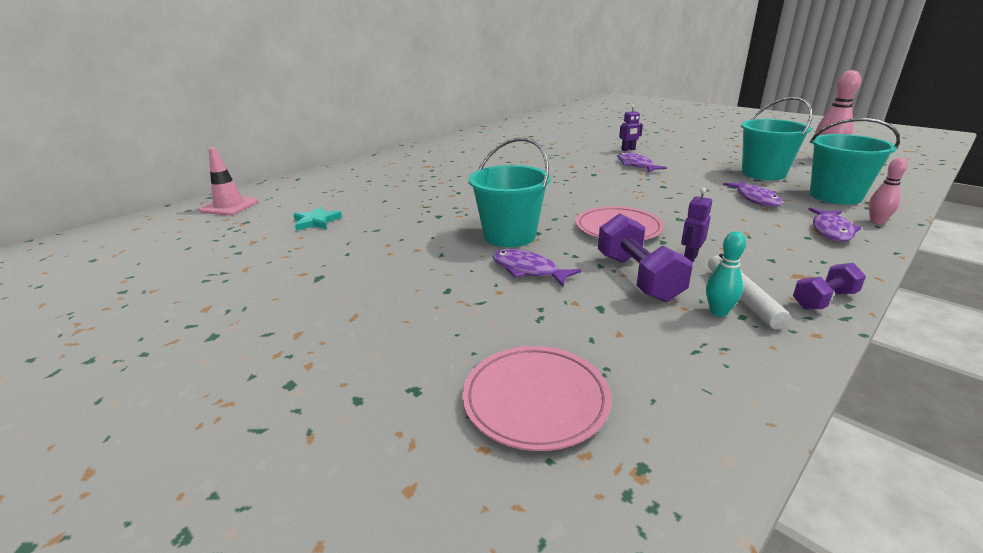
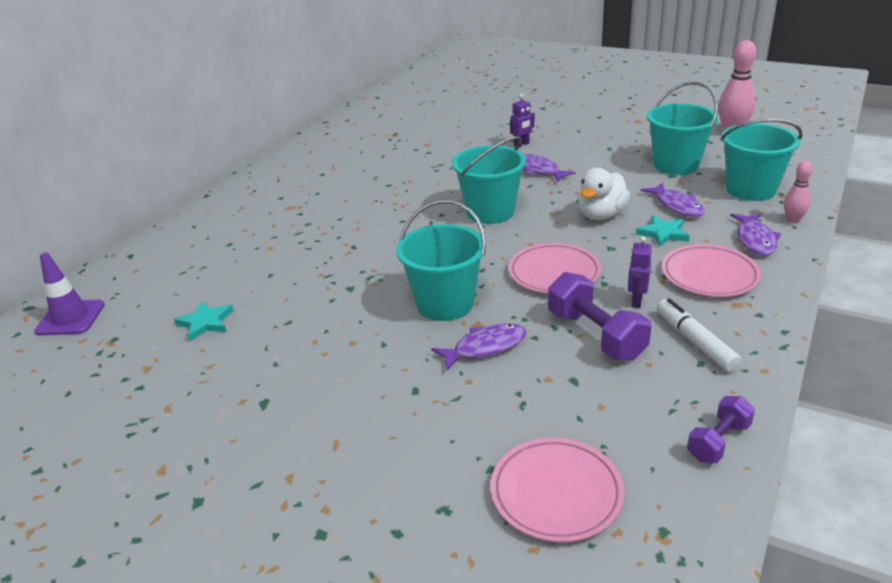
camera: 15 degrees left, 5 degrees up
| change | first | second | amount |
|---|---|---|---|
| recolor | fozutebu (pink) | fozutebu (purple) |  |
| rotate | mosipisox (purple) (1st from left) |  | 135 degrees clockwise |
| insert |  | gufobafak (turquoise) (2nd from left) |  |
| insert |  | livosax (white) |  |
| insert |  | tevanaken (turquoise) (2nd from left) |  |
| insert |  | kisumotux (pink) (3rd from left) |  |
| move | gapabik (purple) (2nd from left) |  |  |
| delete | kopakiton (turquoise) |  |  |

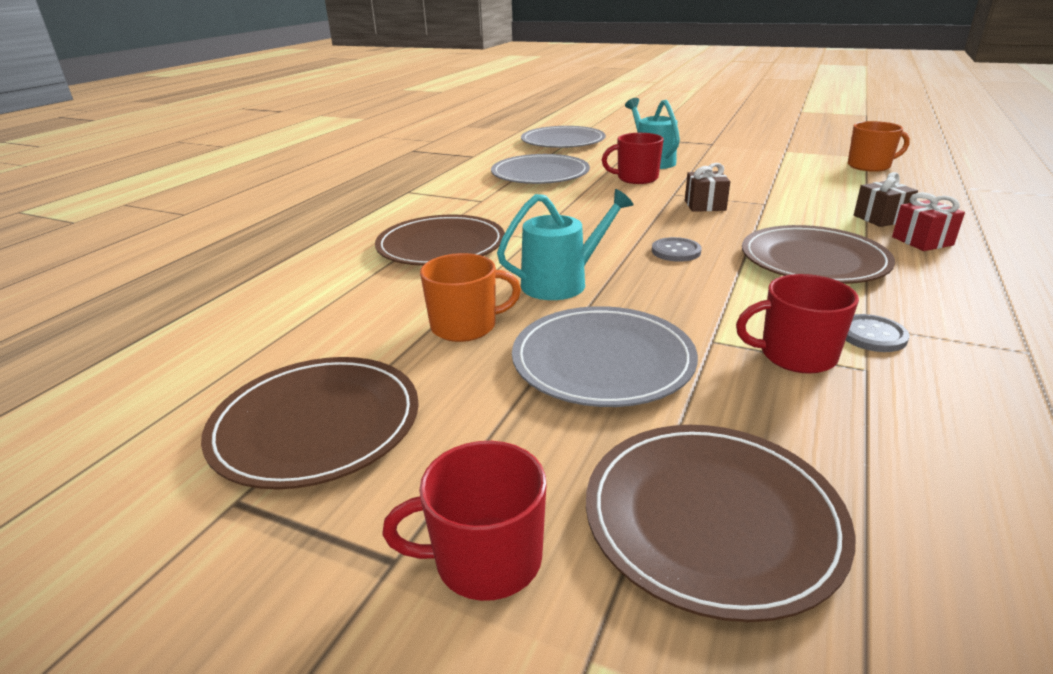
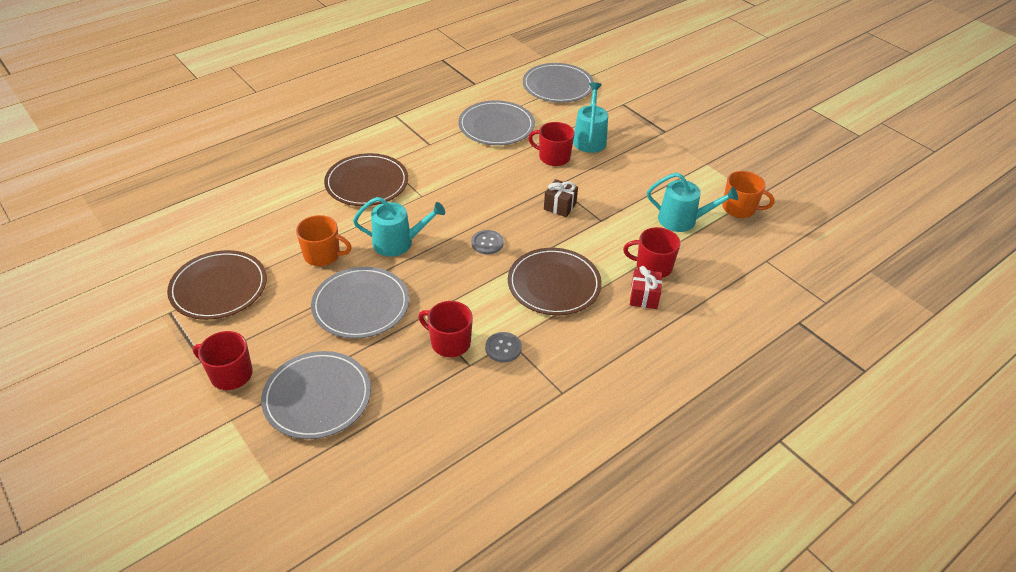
camera: 25 degrees right, 15 degrees up
| change | first | second | amount |
|---|---|---|---|
| recolor | kisumotux (brown) (3rd from left) | kisumotux (grey) (1st from left) |  |
| replace | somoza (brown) (2nd from left) | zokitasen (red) (4th from left) |  |
| insert |  | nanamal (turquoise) (3rd from left) |  |

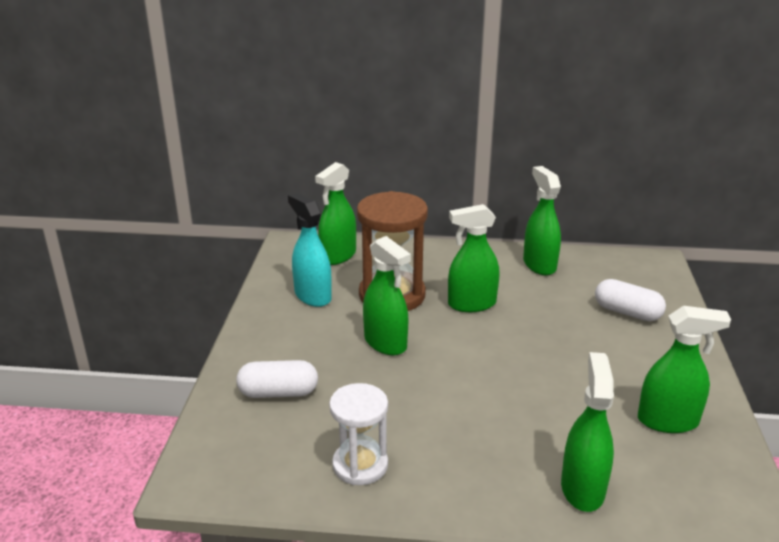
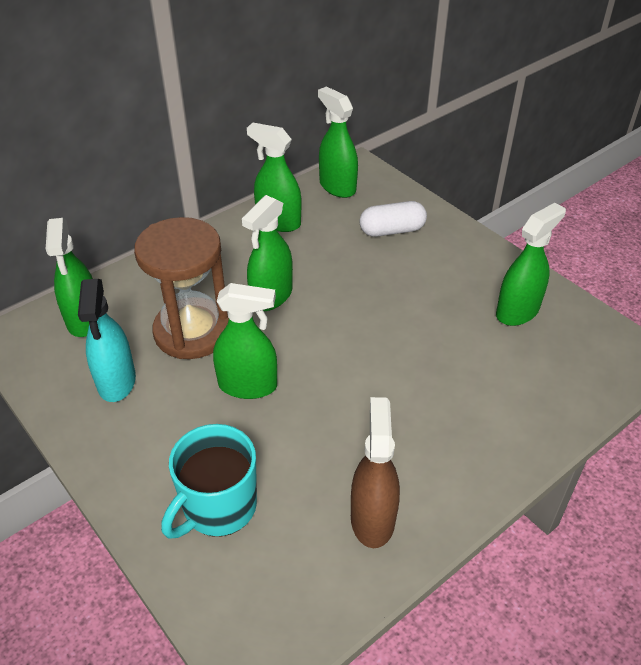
camera: 45 degrees left, 15 degrees up
| change | first | second | amount |
|---|---|---|---|
| rotate | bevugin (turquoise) |  | 105 degrees counterclockwise |
| replace | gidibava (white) (1st from left) | zokitasen (turquoise) |  |
| move | bevugin (green) (5th from left) |  |  |
| replace | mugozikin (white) | bevugin (brown) |  |

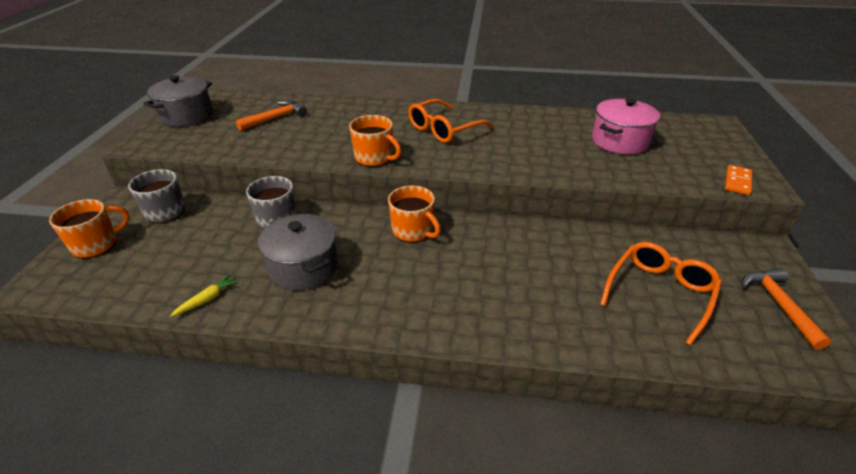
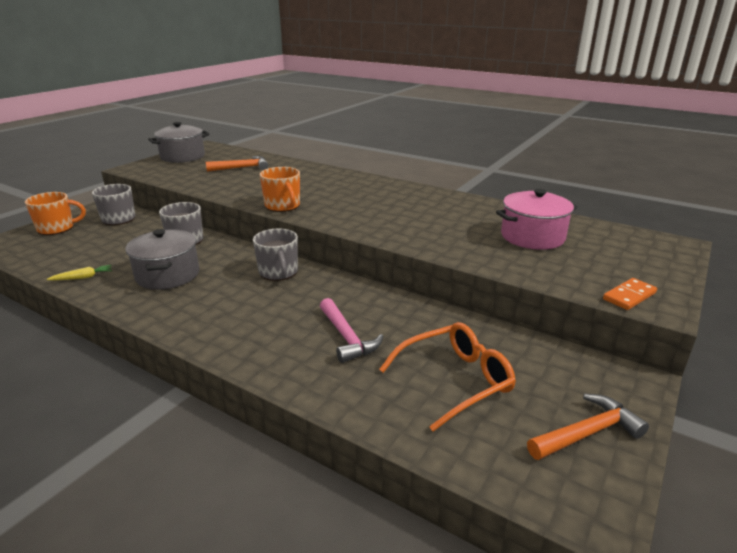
camera: 25 degrees right, 10 degrees down
| change | first | second | amount |
|---|---|---|---|
| recolor | zokitasen (orange) (3rd from left) | zokitasen (grey) (3rd from left) |  |
| insert |  | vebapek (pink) |  |
| rotate | vebapek (orange) (2nd from left) |  | 45 degrees clockwise |
| delete | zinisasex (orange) (1st from left) |  |  |

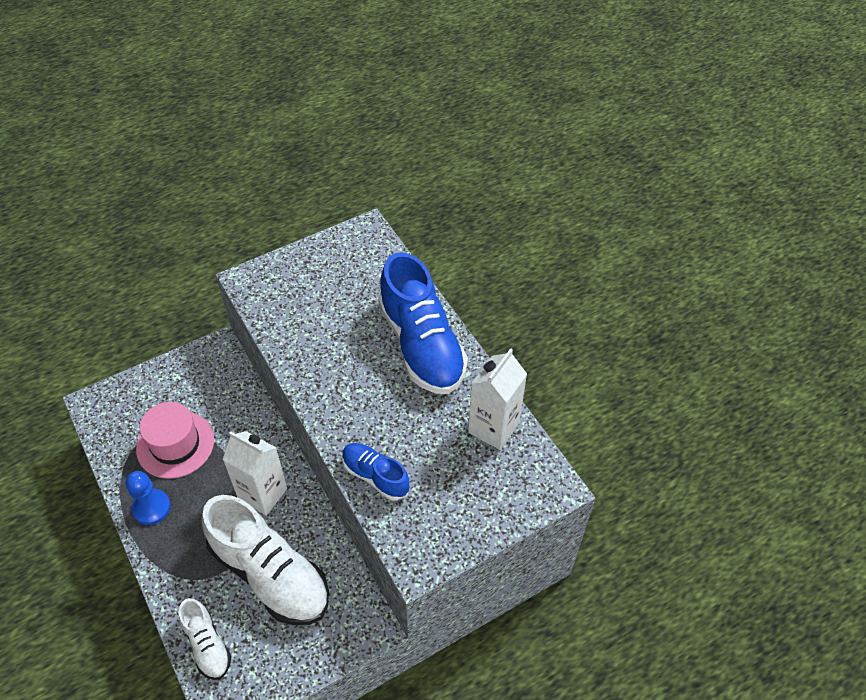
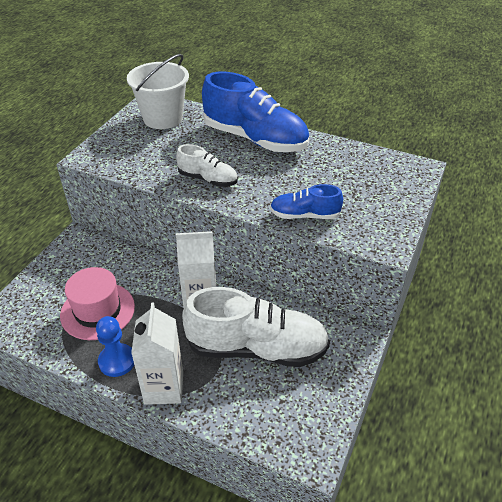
camera: 35 degrees left, 10 degrees down
| change | first | second | amount |
|---|---|---|---|
| insert |  | gufobafak (white) |  |
| move | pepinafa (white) (2nd from left in the first image) | pepinafa (white) (1st from left) |  |
| move | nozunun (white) (1st from left) |  |  |

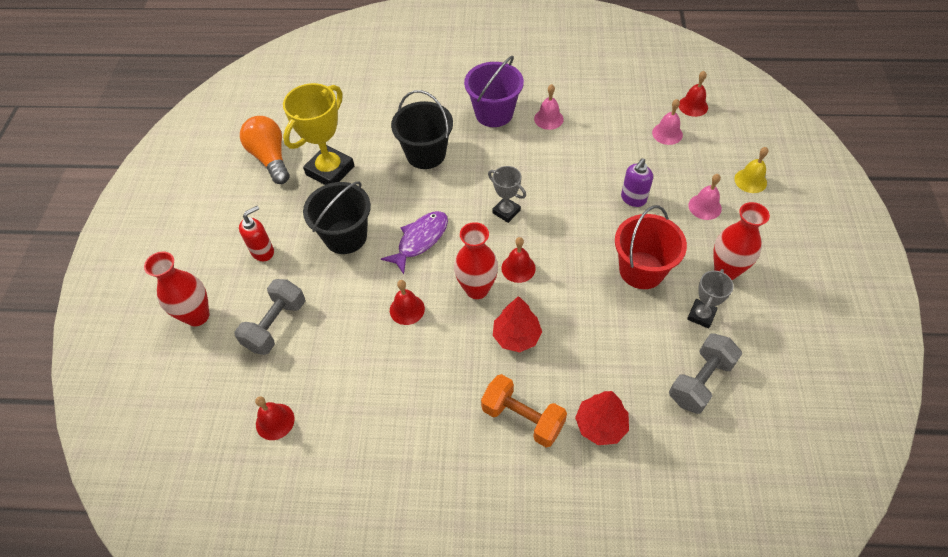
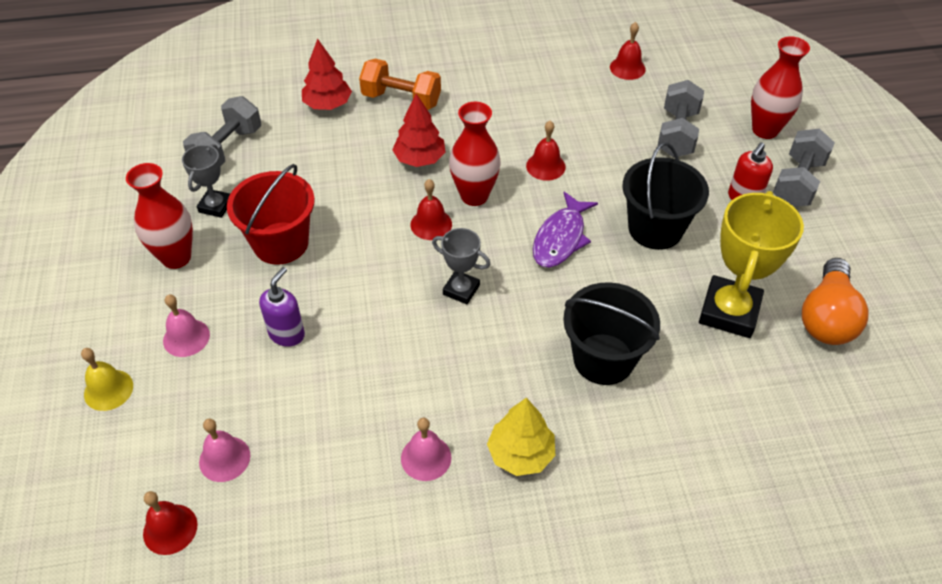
camera: 165 degrees right, 5 degrees down
| change | first | second | amount |
|---|---|---|---|
| replace | gufobafak (purple) | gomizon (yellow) |  |
| insert |  | gapabik (grey) (3rd from left) |  |
| rotate | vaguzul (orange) |  | 60 degrees clockwise |

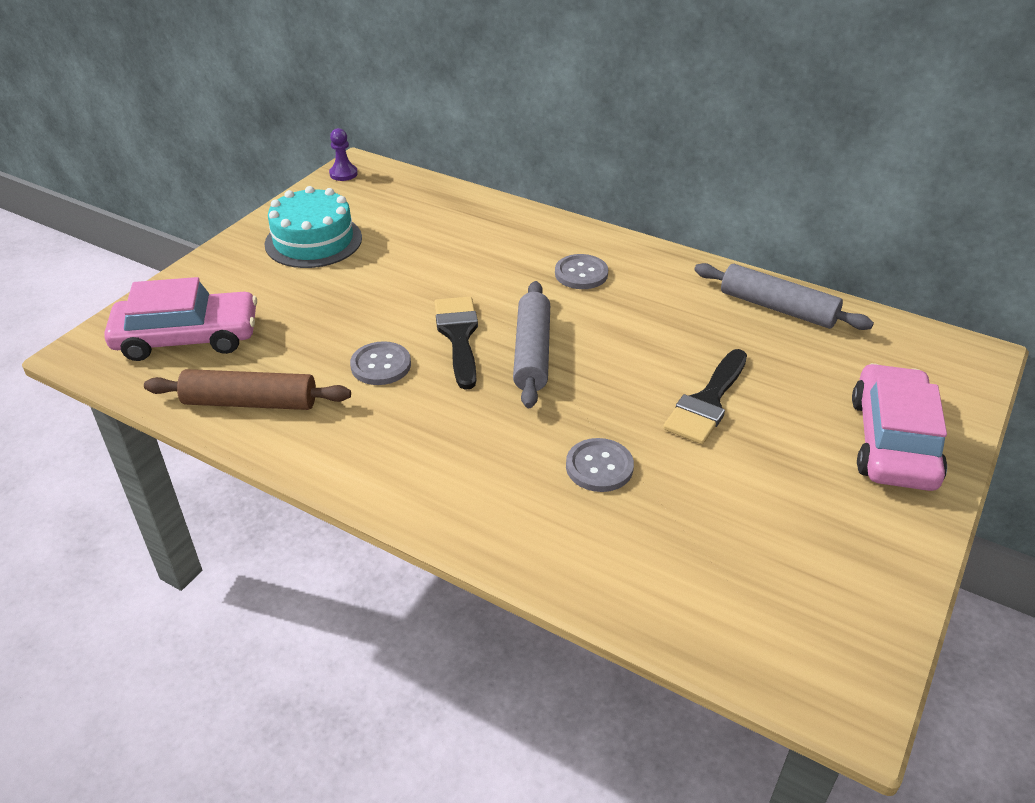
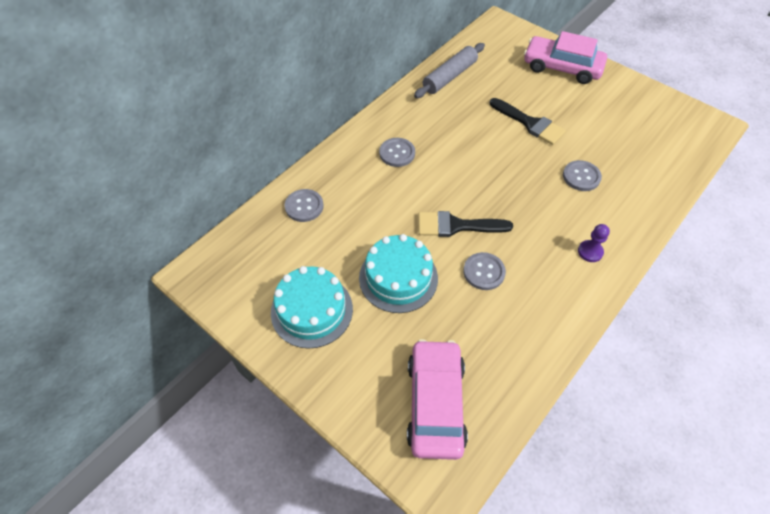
camera: 80 degrees left, 15 degrees up
| change | first | second | amount |
|---|---|---|---|
| insert |  | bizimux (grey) (1st from left) |  |
| insert |  | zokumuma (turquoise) (2nd from left) |  |
| move | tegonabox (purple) |  |  |
| delete | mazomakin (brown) |  |  |
| delete | mazomakin (grey) (1st from left) |  |  |

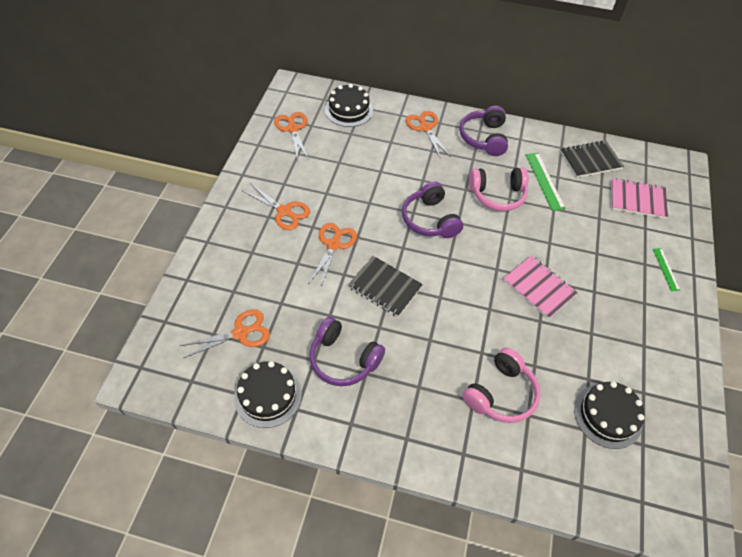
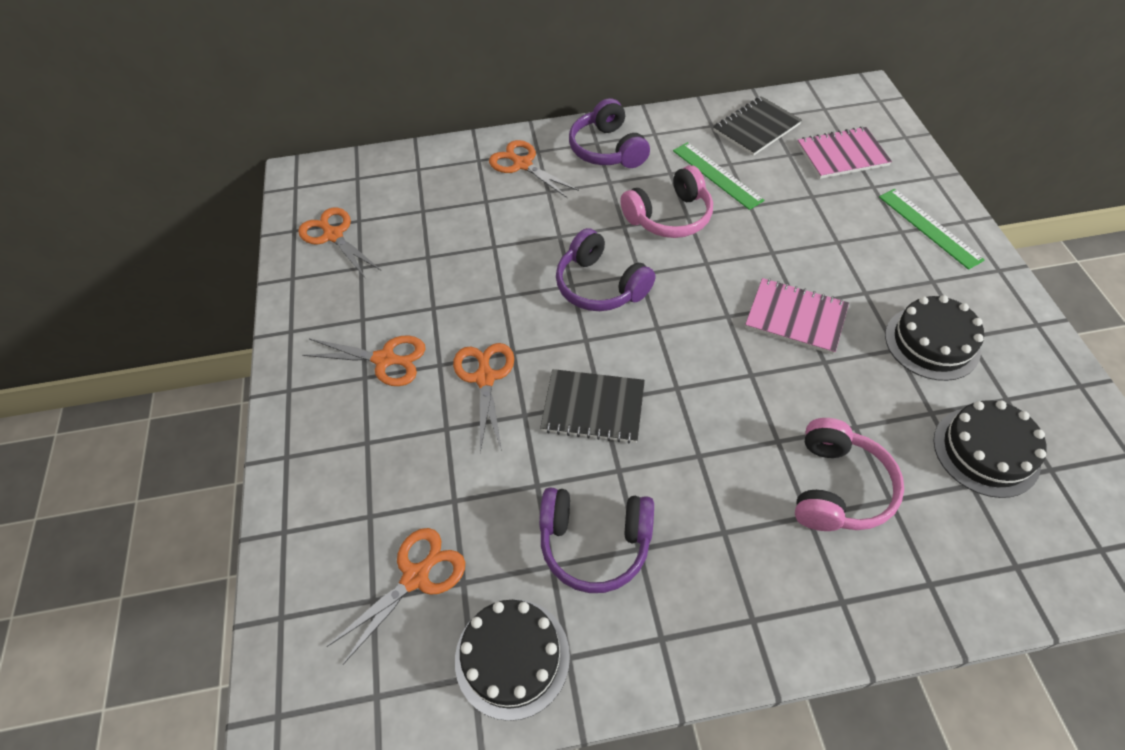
camera: 20 degrees left, 0 degrees up
| change | first | second | amount |
|---|---|---|---|
| resize | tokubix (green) (2nd from left) |  | x1.64 |
| move | zokumuma (black) (2nd from left) |  |  |

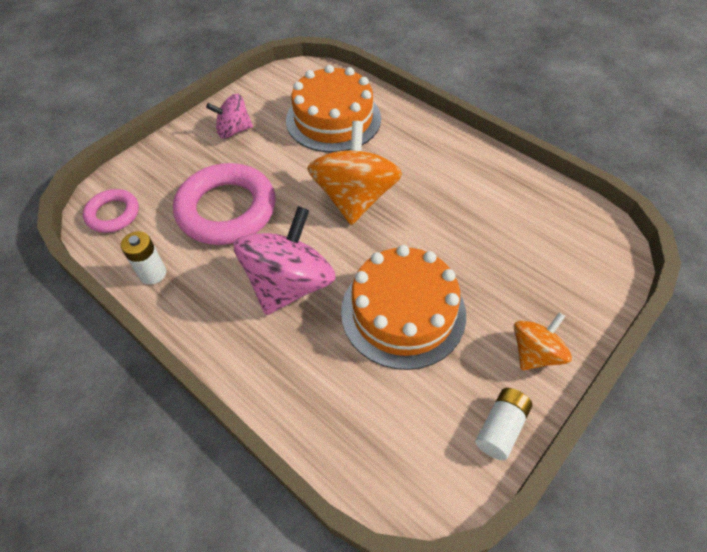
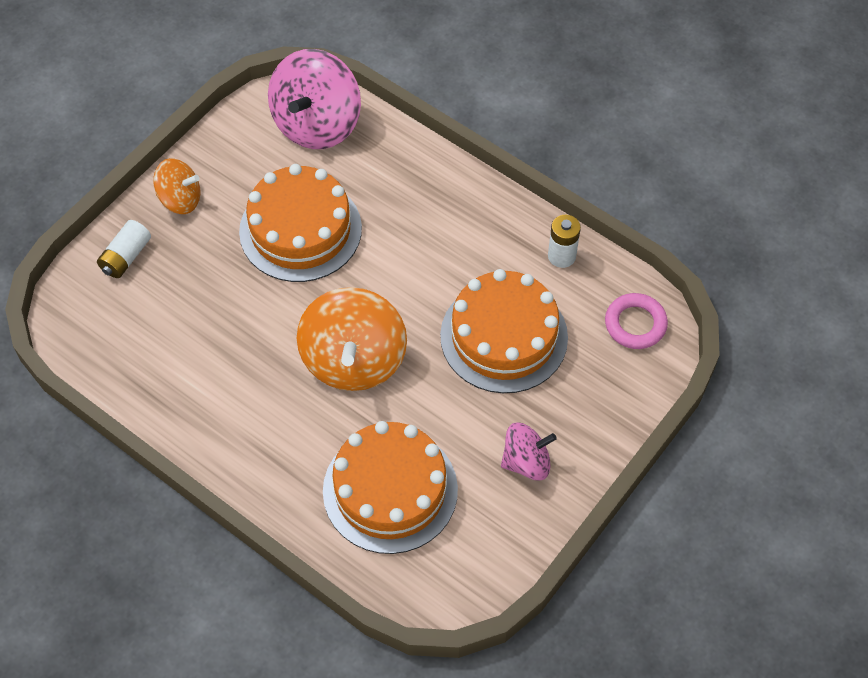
camera: 175 degrees right, 5 degrees up
| change | first | second | amount |
|---|---|---|---|
| move | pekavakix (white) (2nd from left in the first image) | pekavakix (white) (1st from left) |  |
| rotate | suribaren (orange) (2nd from left in the first image) | suribaren (orange) (1st from left) | 120 degrees counterclockwise |
| move | suribaren (pink) (2nd from left in the first image) | suribaren (pink) (1st from left) |  |
| replace | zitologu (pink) (2nd from left) | zokumuma (orange) (3rd from left) |  |

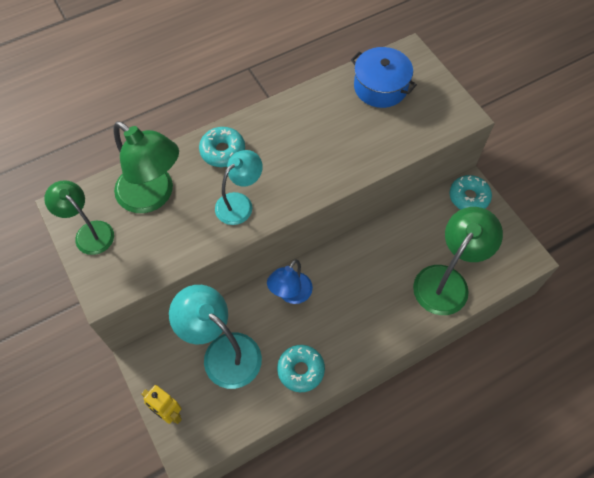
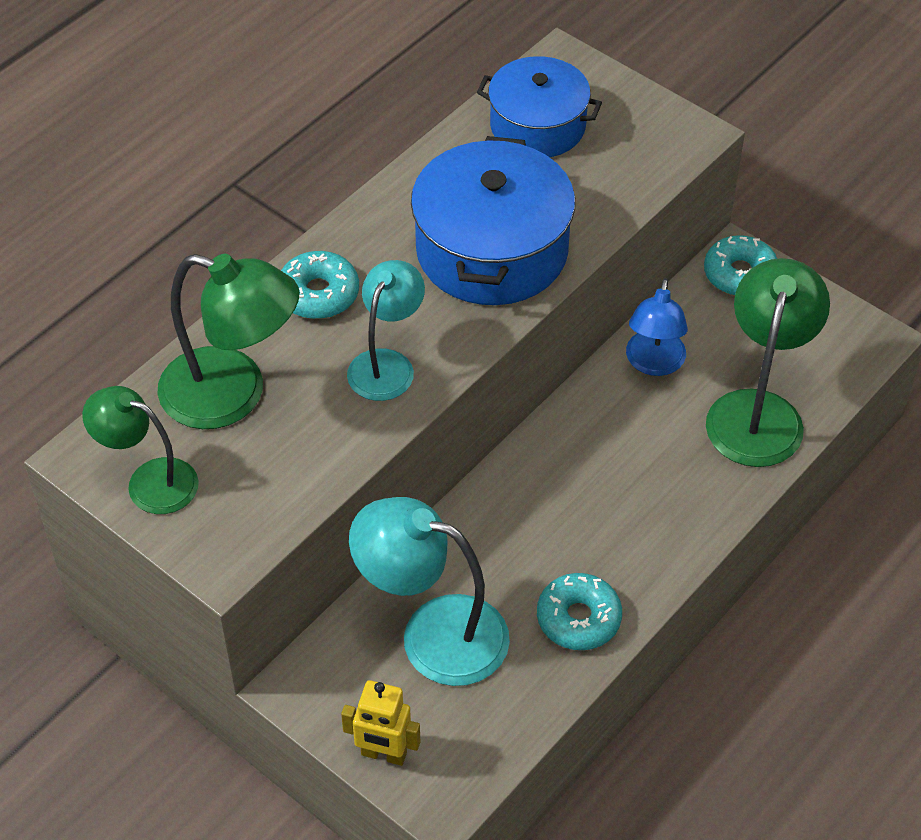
camera: 20 degrees left, 10 degrees down
| change | first | second | amount |
|---|---|---|---|
| insert |  | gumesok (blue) (1st from left) |  |
| move | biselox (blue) |  |  |

